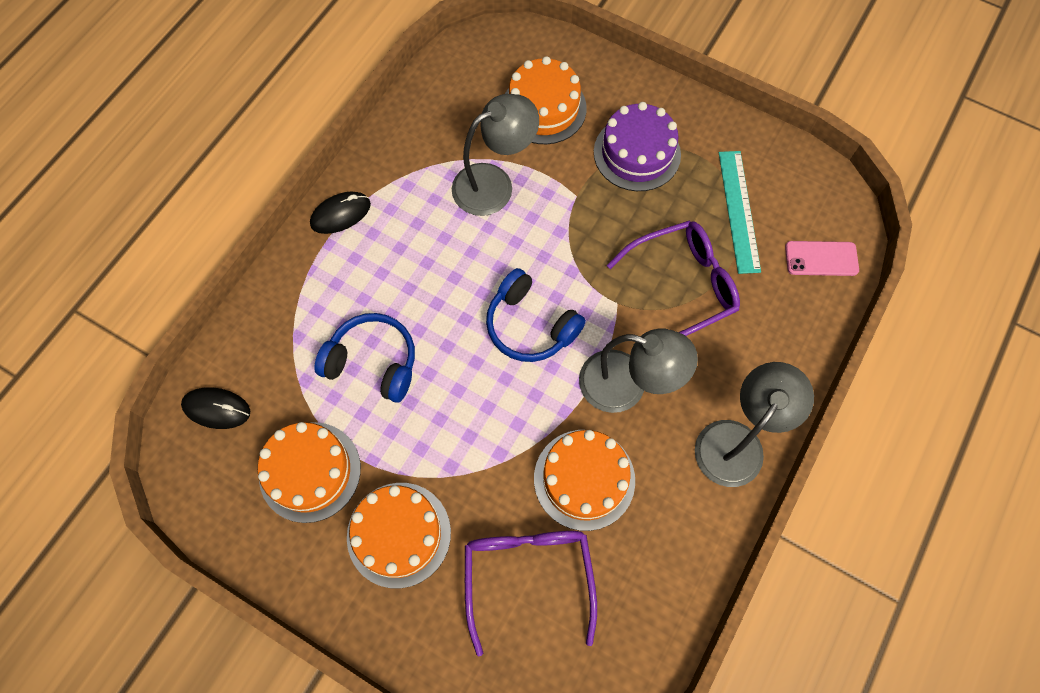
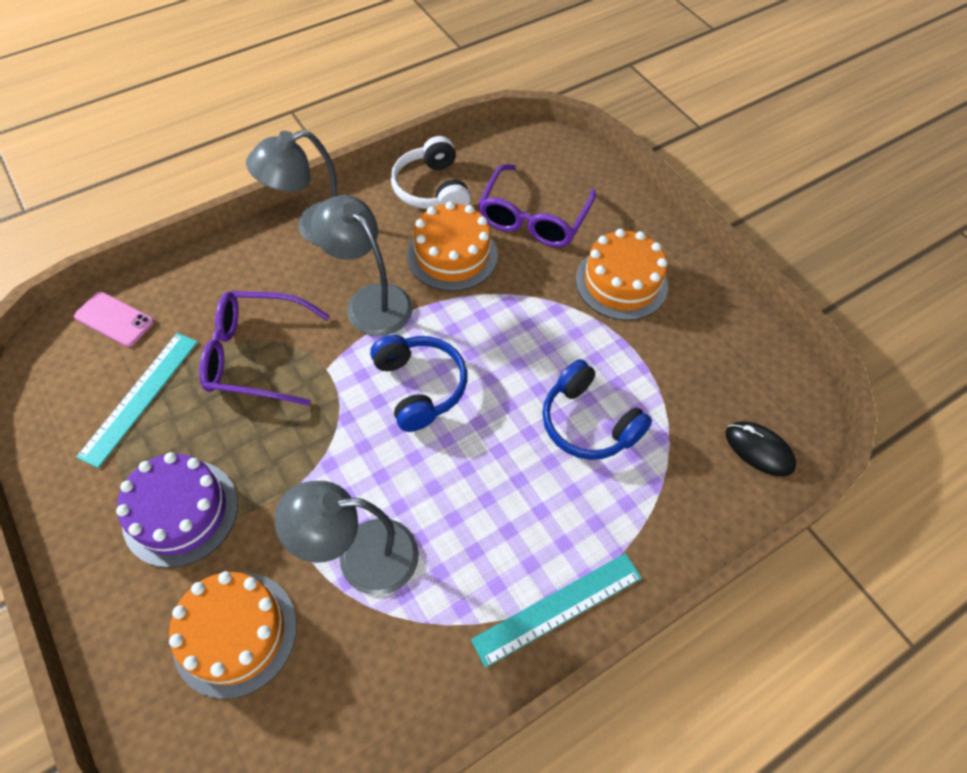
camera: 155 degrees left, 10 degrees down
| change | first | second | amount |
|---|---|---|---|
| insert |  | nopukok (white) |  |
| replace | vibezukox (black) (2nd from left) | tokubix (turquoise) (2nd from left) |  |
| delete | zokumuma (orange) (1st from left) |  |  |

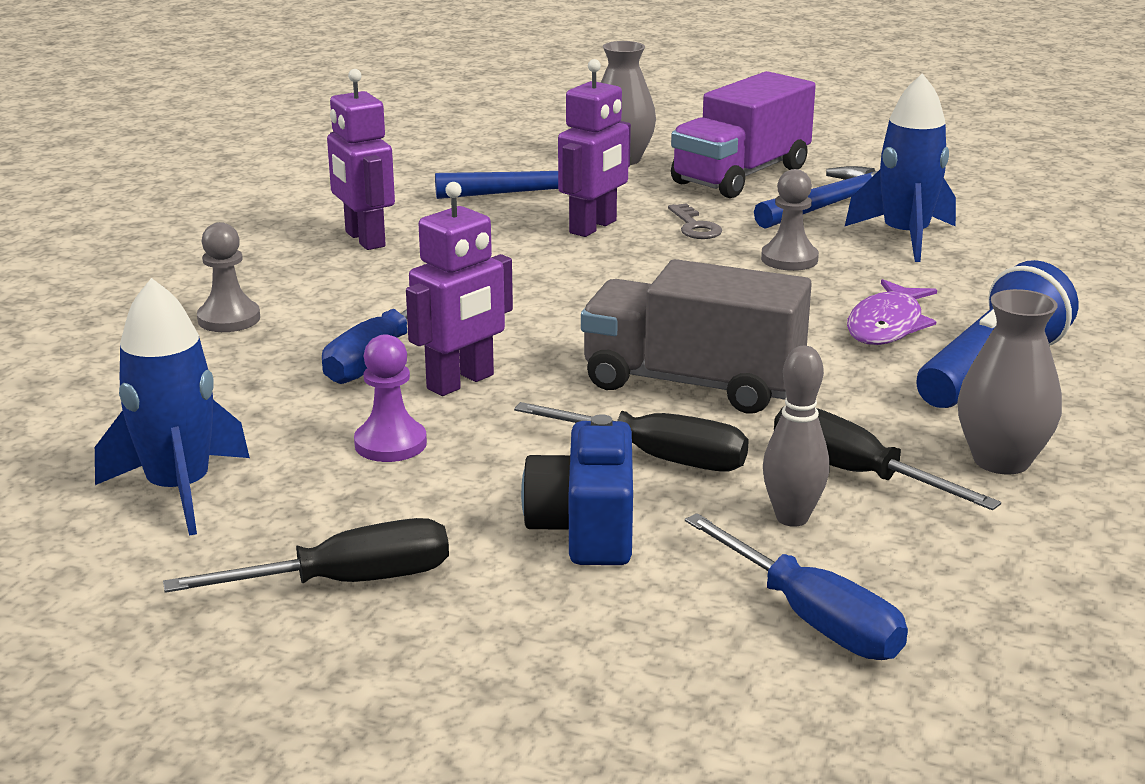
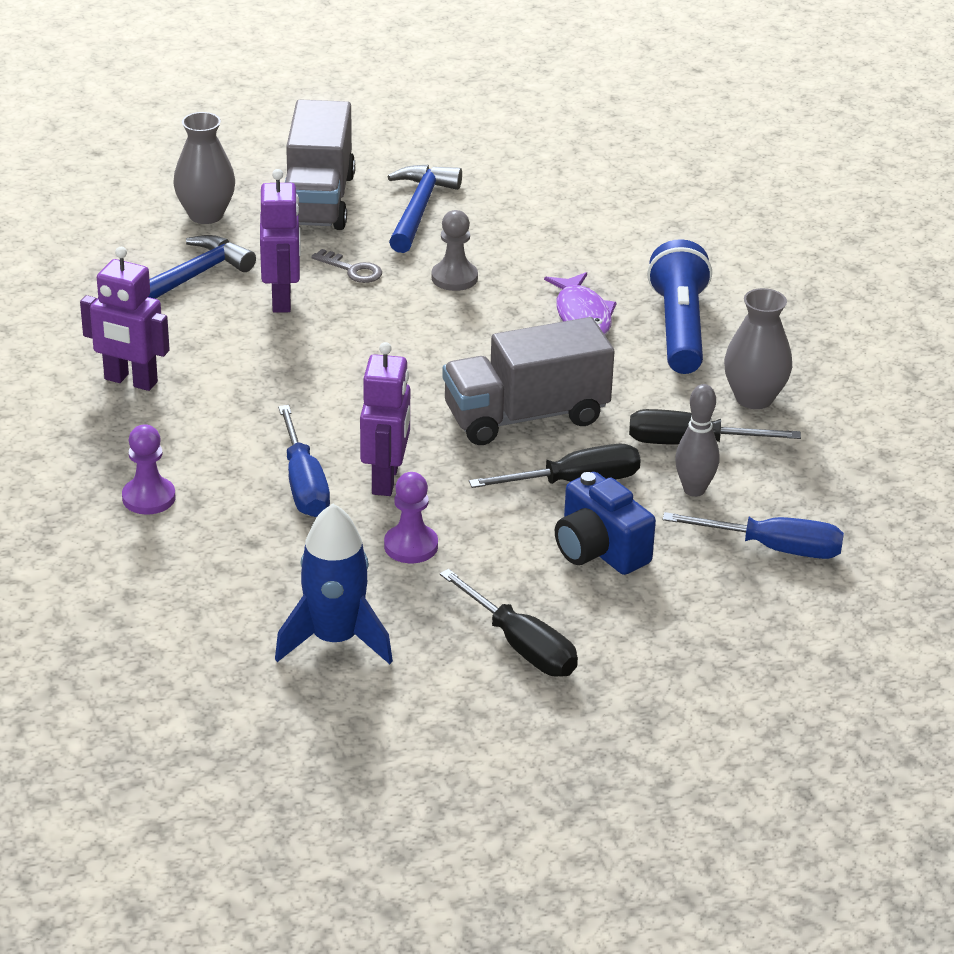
camera: 40 degrees left, 10 degrees up
| change | first | second | amount |
|---|---|---|---|
| recolor | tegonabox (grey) (1st from left) | tegonabox (purple) (1st from left) |  |
| recolor | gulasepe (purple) | gulasepe (grey) (1st from left) |  |
| rotate | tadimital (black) (1st from left) |  | 105 degrees clockwise |
| delete | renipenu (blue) (2nd from left) |  |  |

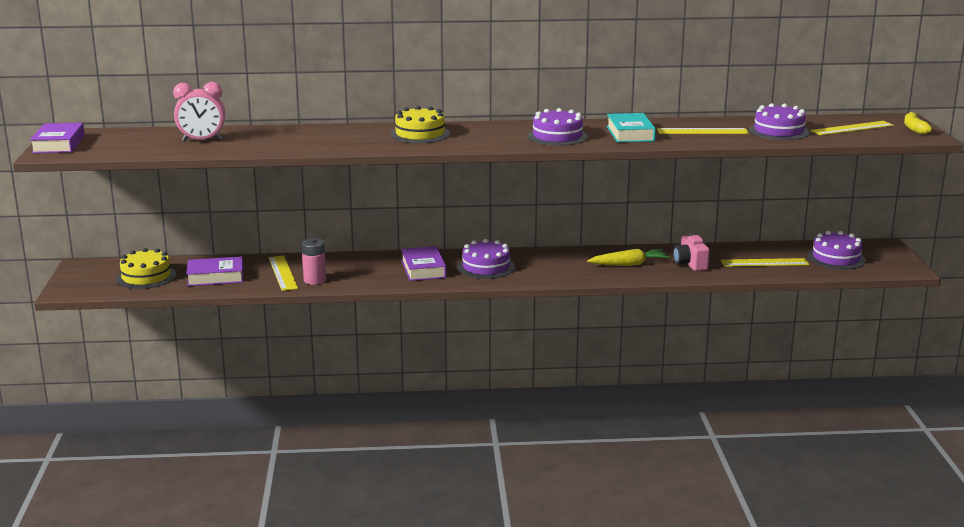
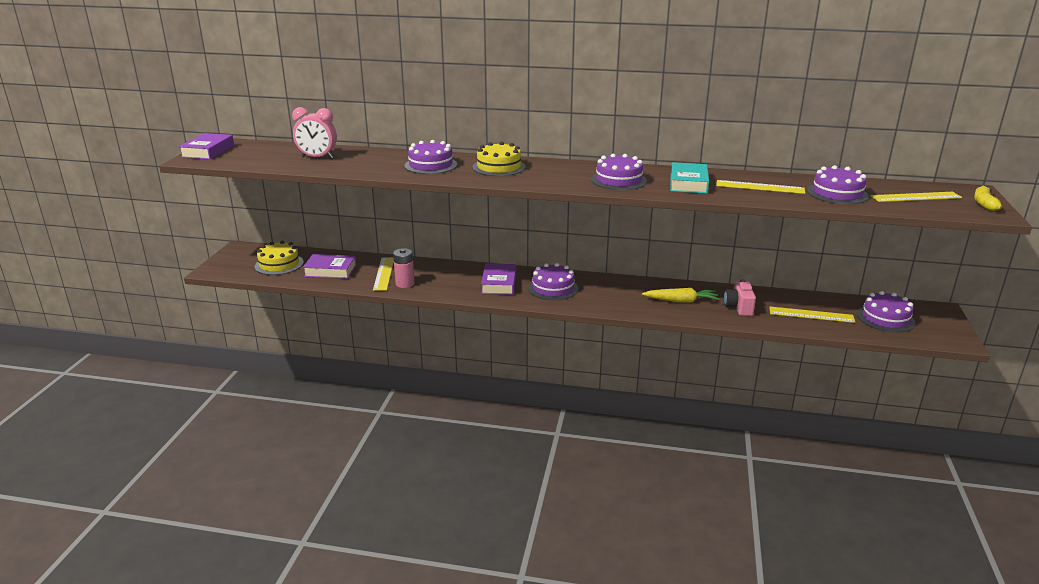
camera: 15 degrees right, 5 degrees up
| change | first | second | amount |
|---|---|---|---|
| insert |  | zokumuma (purple) (1st from left) |  |

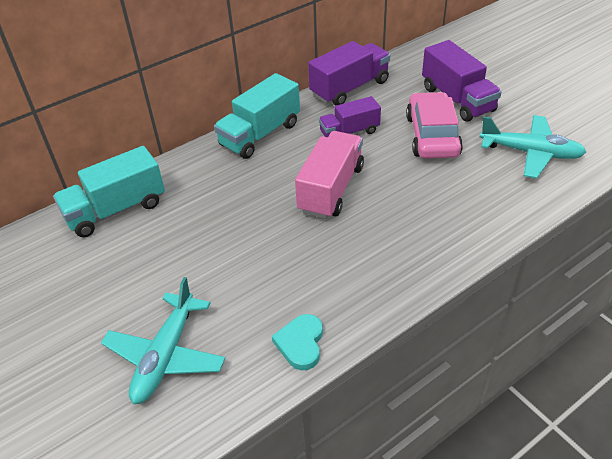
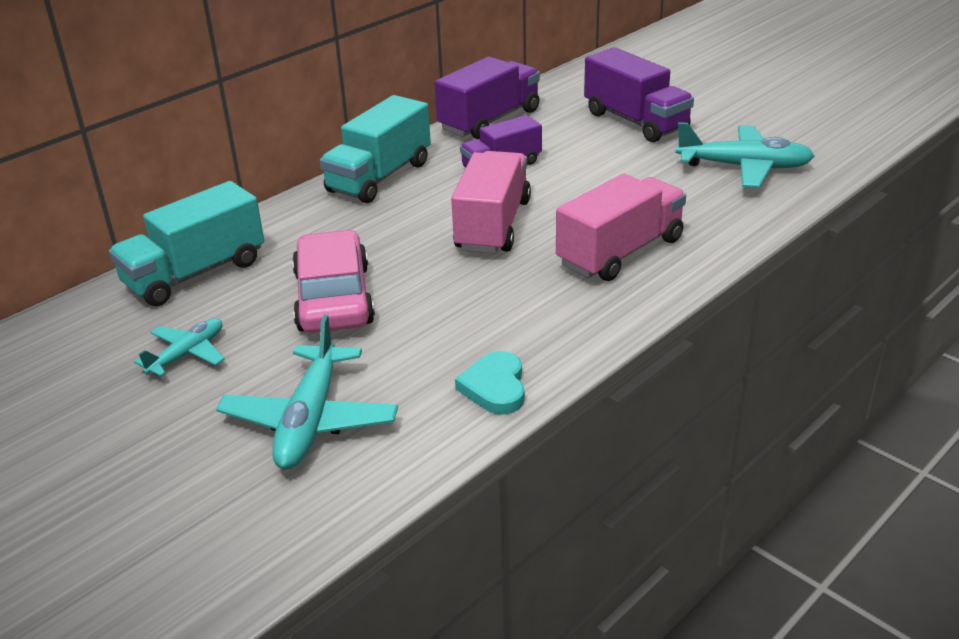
camera: 10 degrees left, 10 degrees down
| change | first | second | amount |
|---|---|---|---|
| insert |  | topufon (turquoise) (1st from left) |  |
| move | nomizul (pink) |  |  |
| insert |  | gulasepe (pink) (2nd from left) |  |

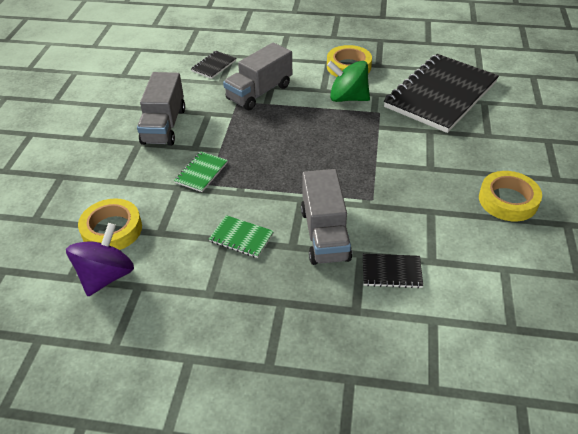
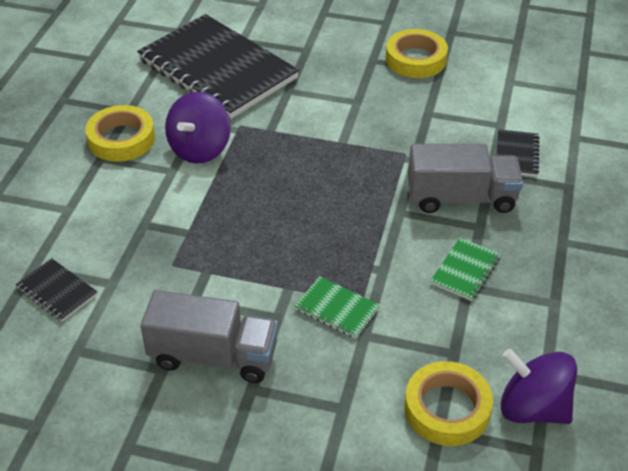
camera: 85 degrees left, 0 degrees up
| change | first | second | amount |
|---|---|---|---|
| recolor | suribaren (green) | suribaren (purple) (1st from left) |  |
| delete | gulasepe (grey) (2nd from left) |  |  |

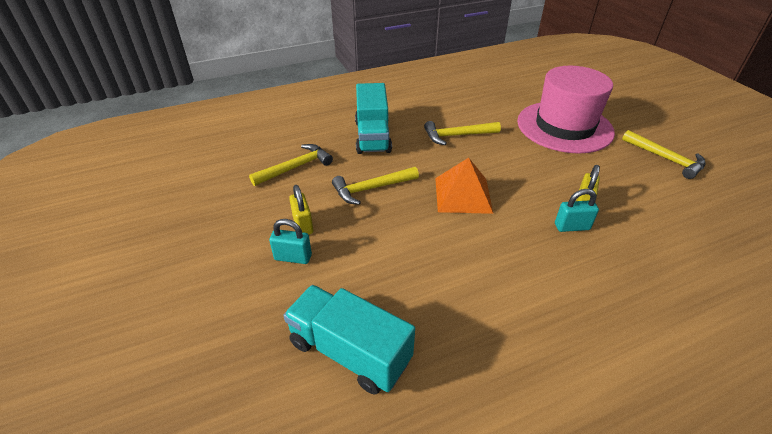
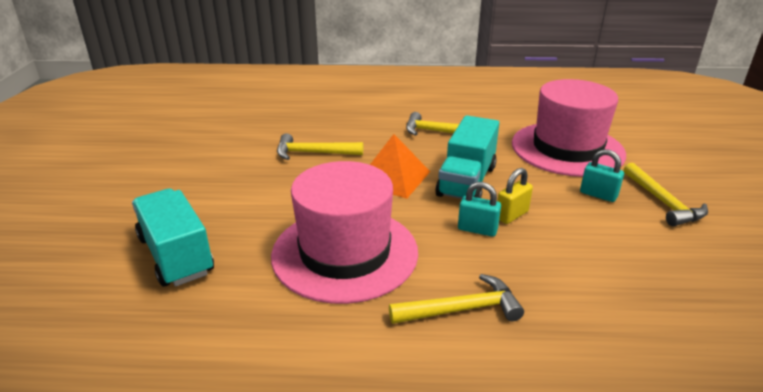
camera: 25 degrees right, 10 degrees down
| change | first | second | amount |
|---|---|---|---|
| insert |  | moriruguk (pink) (1st from left) |  |
| move | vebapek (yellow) (1st from left in the first image) | vebapek (yellow) (3rd from left) |  |
| move | gulasepe (turquoise) (2nd from left) |  |  |
| move | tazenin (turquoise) (1st from left in the first image) | tazenin (turquoise) (2nd from left) |  |
| delete | tazenin (yellow) (1st from left) |  |  |

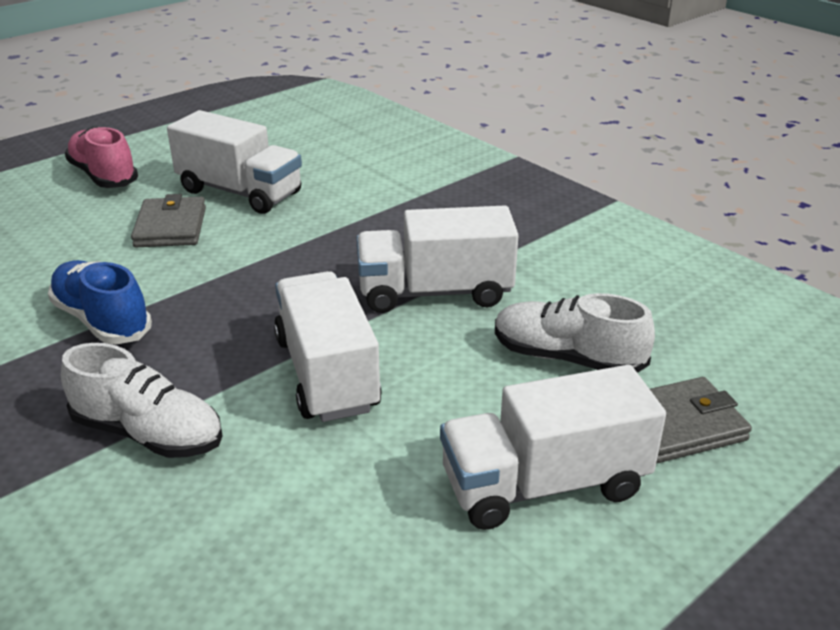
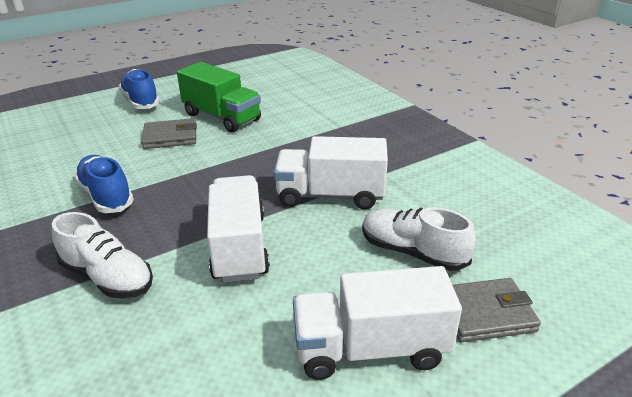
camera: 10 degrees right, 0 degrees up
| change | first | second | amount |
|---|---|---|---|
| recolor | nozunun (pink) | nozunun (blue) (2nd from left) |  |
| rotate | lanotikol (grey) (1st from left) |  | 75 degrees clockwise |
| recolor | gulasepe (white) (1st from left) | gulasepe (green) |  |

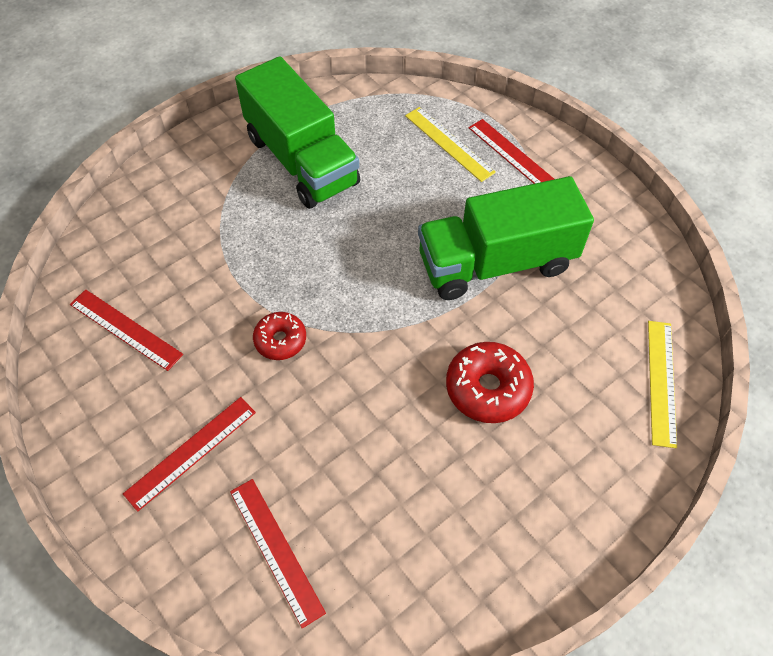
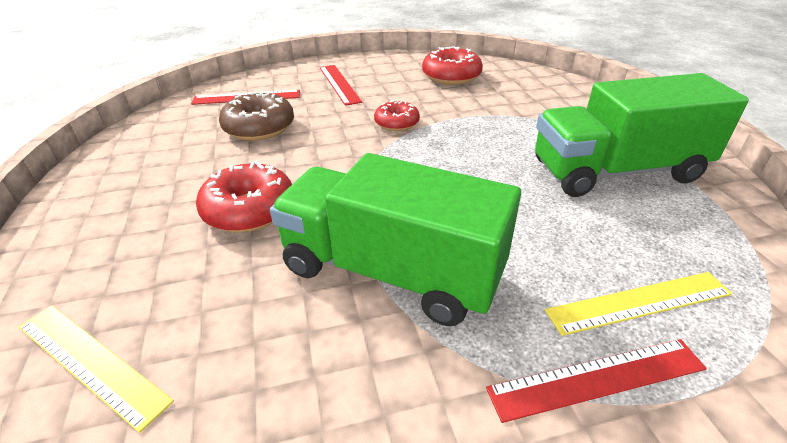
camera: 115 degrees right, 20 degrees down
| change | first | second | amount |
|---|---|---|---|
| insert |  | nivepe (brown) |  |
| rotate | gulasepe (green) (2nd from left in the first image) | gulasepe (green) (1st from left) | 75 degrees counterclockwise |
| replace | tokubix (red) (1st from left) | nivepe (red) (3rd from left) |  |

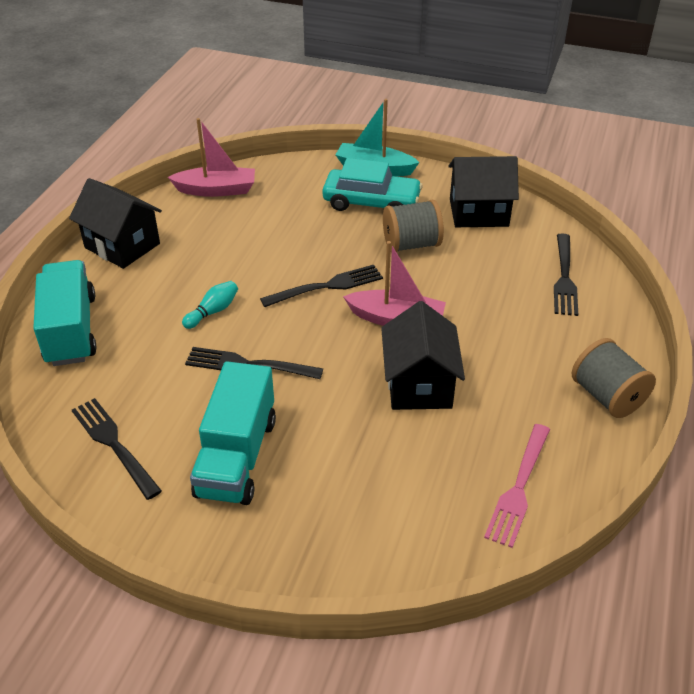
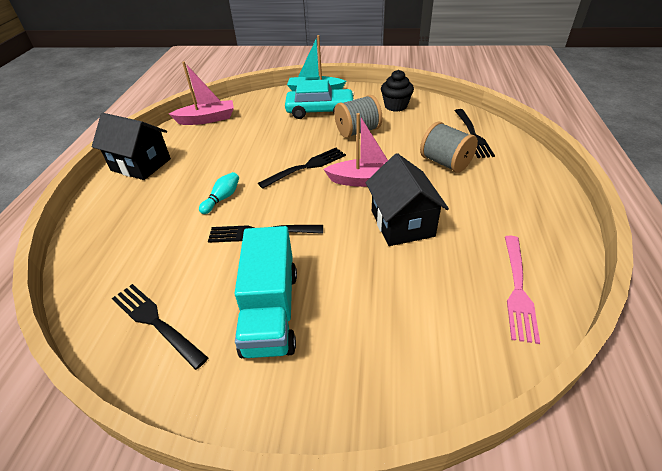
camera: 10 degrees left, 0 degrees up
| change | first | second | amount |
|---|---|---|---|
| replace | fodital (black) (3rd from left) | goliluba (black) |  |
| move | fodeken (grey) (2nd from left) |  |  |
| delete | gulasepe (turquoise) (1st from left) |  |  |

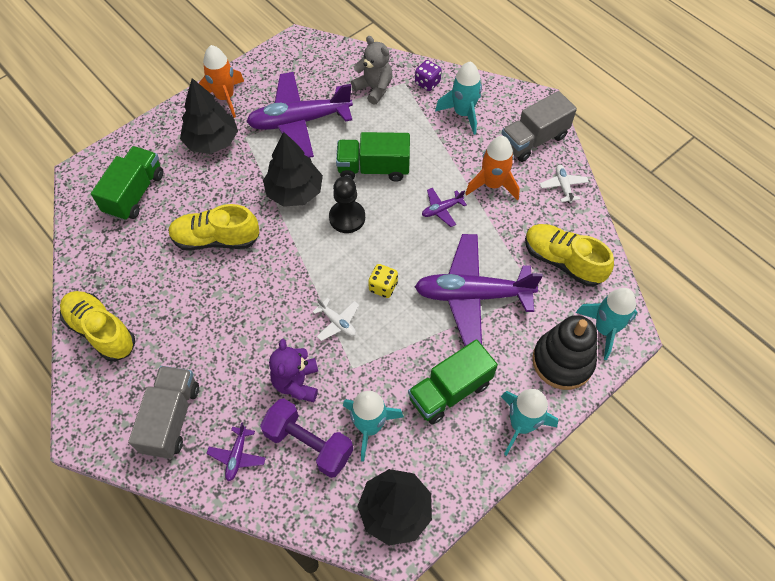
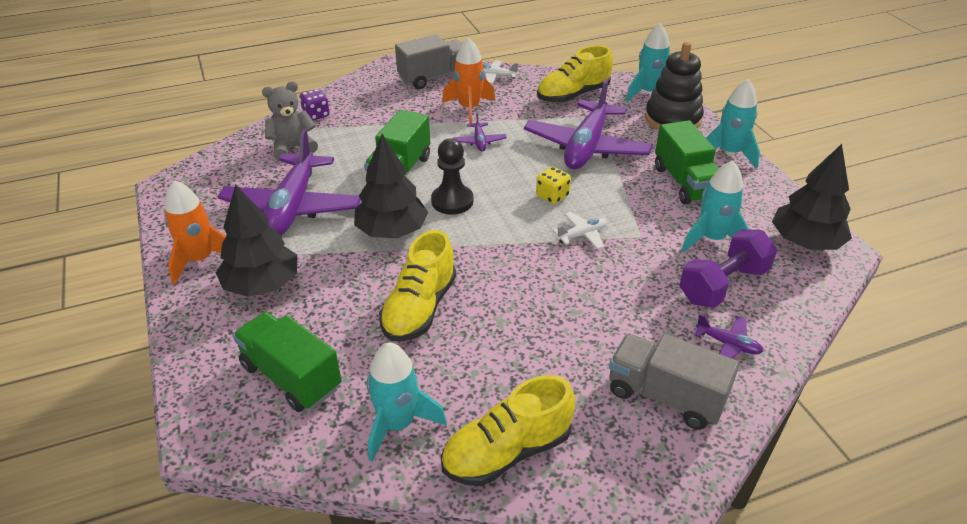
camera: 70 degrees left, 20 degrees down
| change | first | second | amount |
|---|---|---|---|
| move | renipenu (turquoise) (2nd from left in the first image) | renipenu (turquoise) (1st from left) |  |
| rotate | gulasepe (grey) (2nd from left in the first image) | gulasepe (grey) (1st from left) | 105 degrees counterclockwise |
| delete | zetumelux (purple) |  |  |

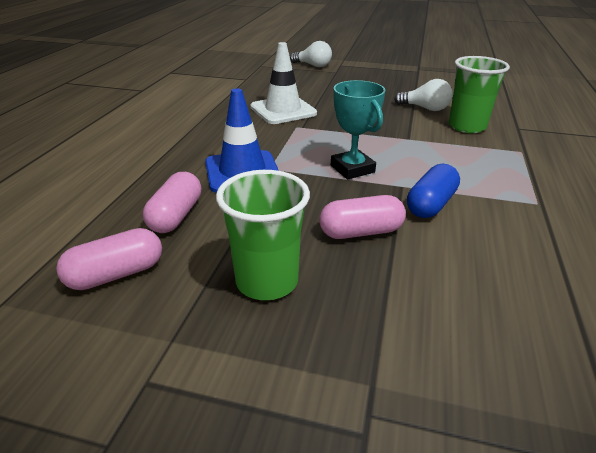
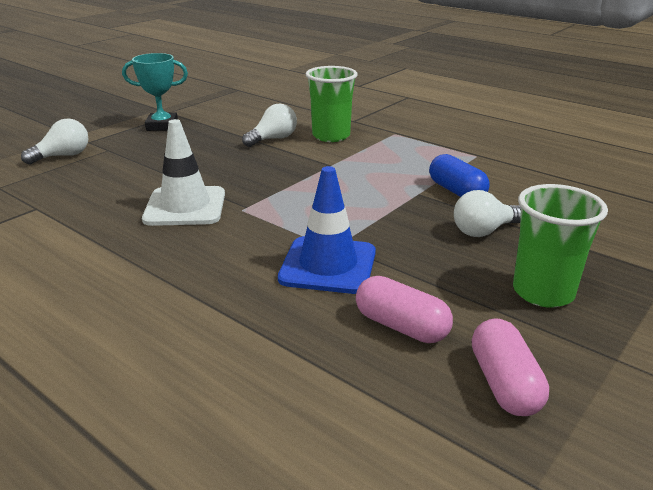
camera: 65 degrees left, 5 degrees down
| change | first | second | amount |
|---|---|---|---|
| move | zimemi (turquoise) |  |  |
| replace | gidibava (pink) (3rd from left) | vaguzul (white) (3rd from left) |  |

